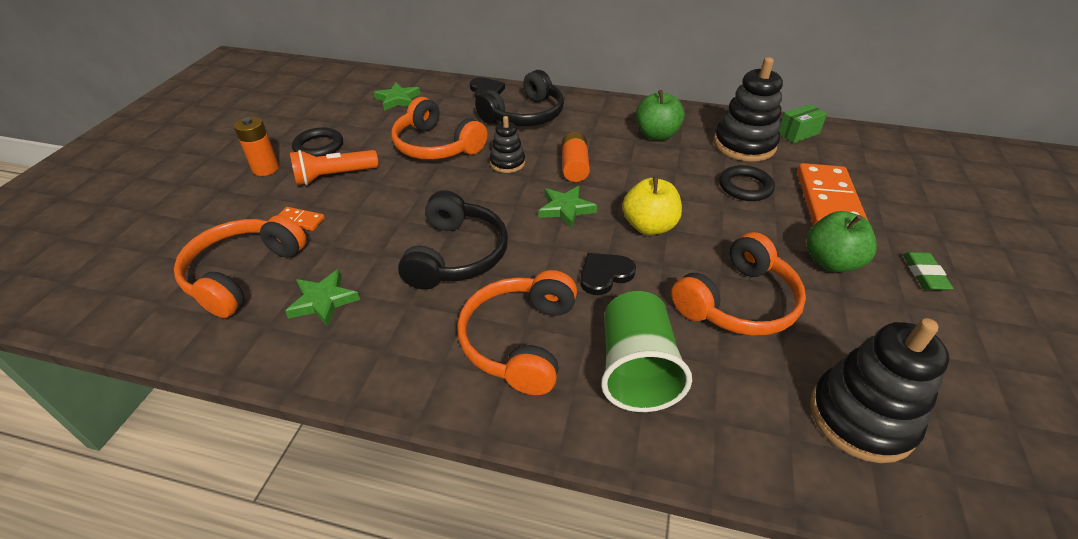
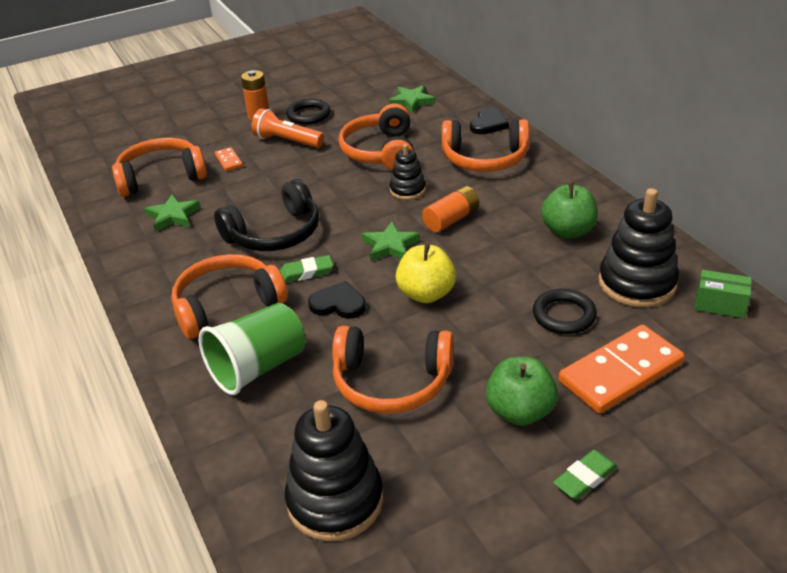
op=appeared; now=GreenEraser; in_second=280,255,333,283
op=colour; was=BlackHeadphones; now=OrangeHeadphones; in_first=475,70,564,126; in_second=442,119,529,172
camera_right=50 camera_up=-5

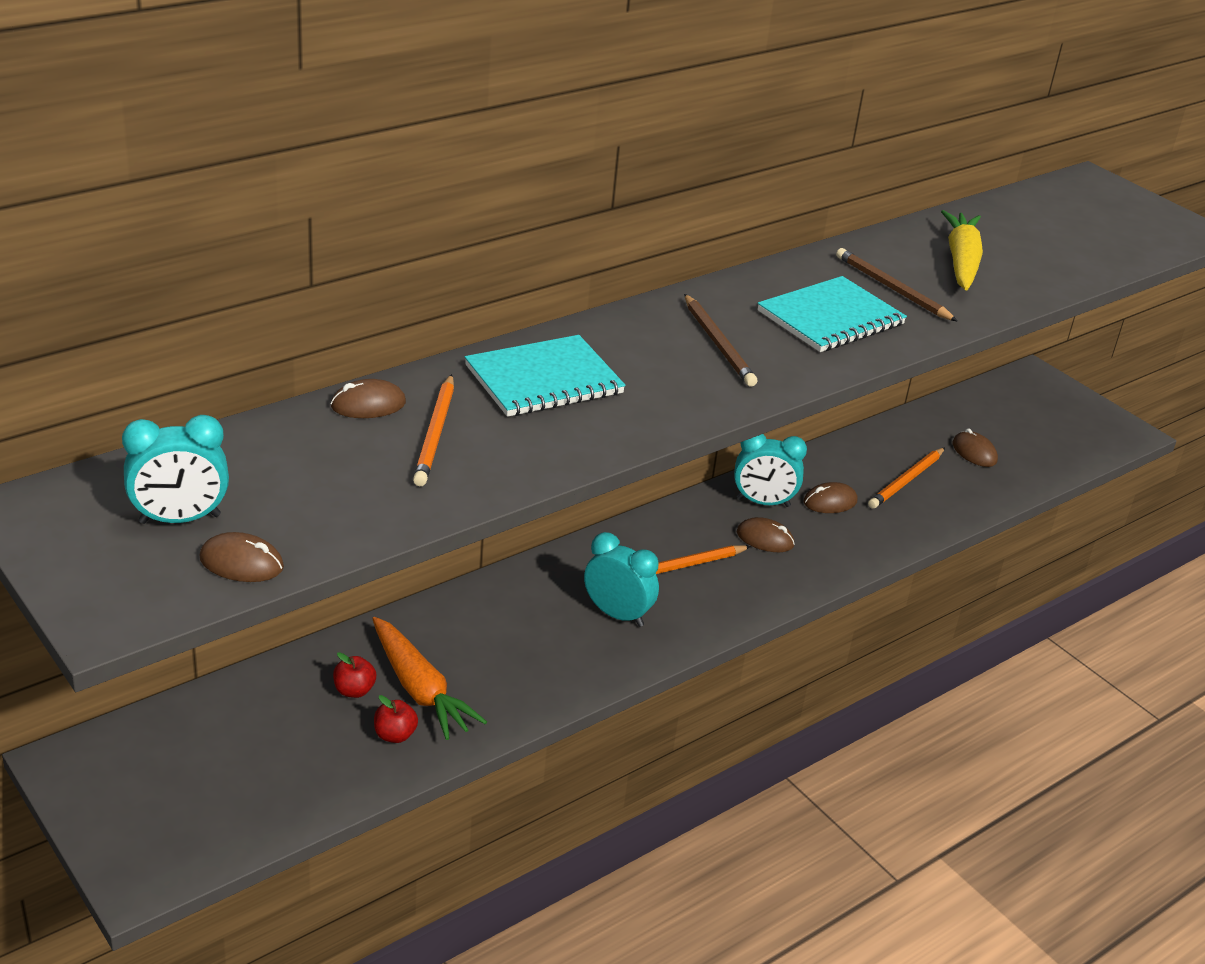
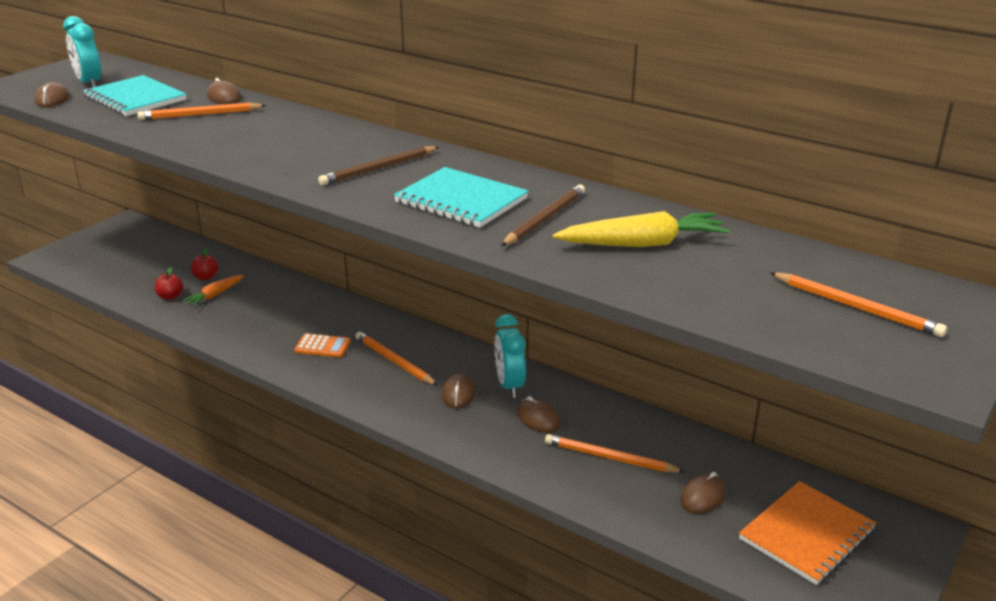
op=appeared; now=OrangeNotebook; in_second=739,481,877,585
op=appeared; now=OrangePencil; in_second=770,272,947,337
op=relocated; was=TurquoiseNotebook; in_first=465,335,626,417; in_second=83,75,187,116
op=exchanged; was=TurquoiseClock; now=OrangeCalculator; in_first=584,532,659,627; in_second=294,333,351,357
op=size; was=OrangeCarrot; in_first=372,617,487,740; in_second=182,275,244,307; ratio=0.58
camera_right=75 camera_up=-5

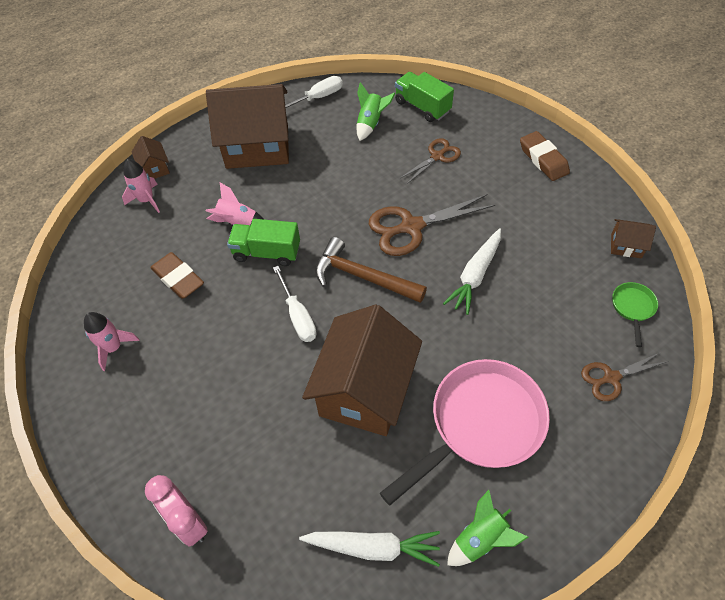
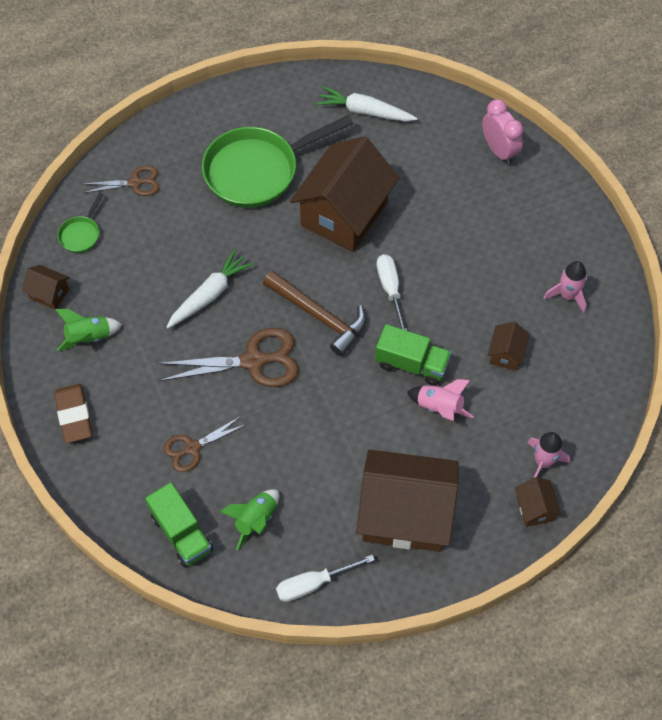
op=relocated; was=GreenRocket; in_first=447,490,529,566; in_second=55,309,123,351
op=exchanged; was=BrownEraser; now=BrownHouse; in_first=150,252,204,299; in_second=487,322,530,371
op=colour; was=PinkPan; now=GreenPan; in_first=380,359,550,505; in_second=202,115,353,208
camera_right=-170 camera_up=5

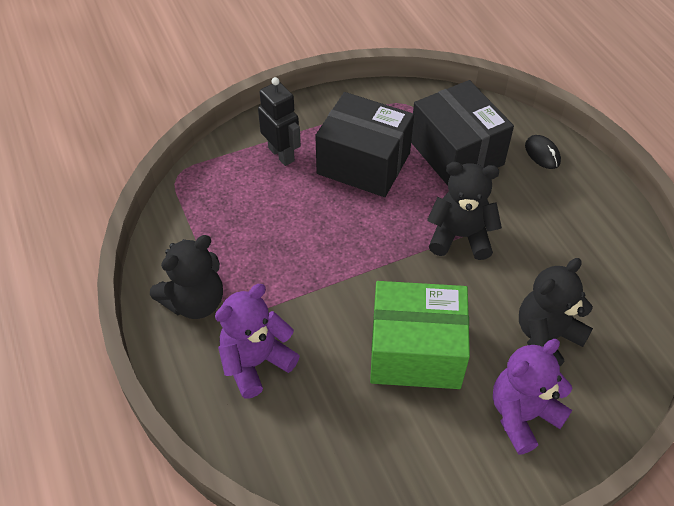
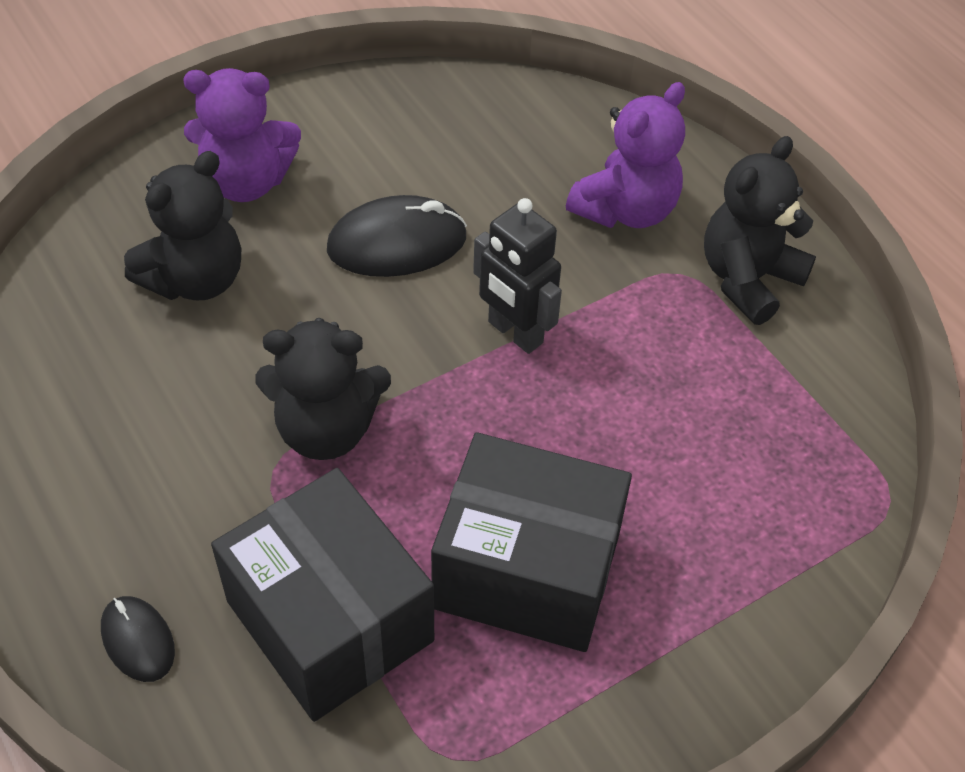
op=relocated; was=BlackRobot; in_first=258,77,301,166; in_second=473,198,562,354
op=exchanged; was=GreenBox; now=BlackMouse; in_first=370,281,470,389; in_second=327,195,467,277
op=spun; was=PurpleTeddyBear; in_first=493,339,572,455; in_second=183,68,301,202; clockwise=45
camera_right=170 camera_up=0

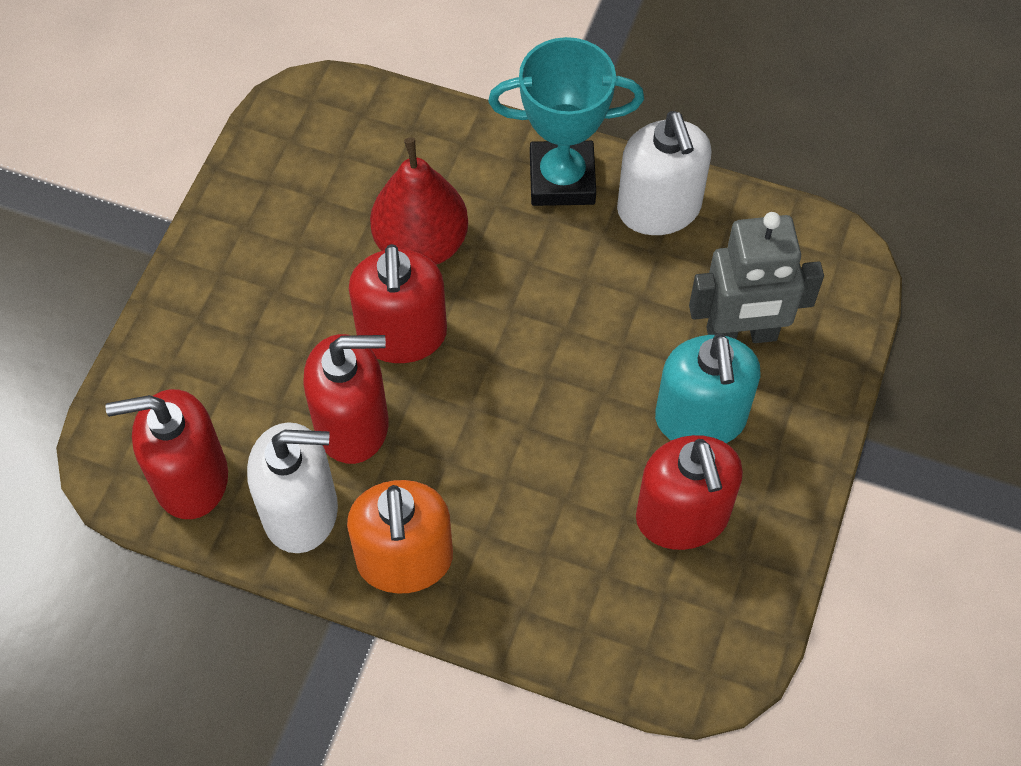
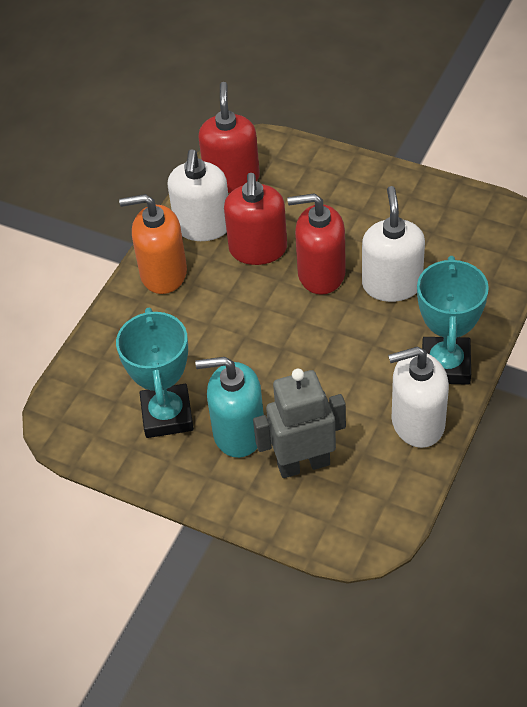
op=exchanged; was=RedPear; now=WhiteSoapDispenser; in_first=370,137,468,265; in_second=362,186,425,302
op=exchanged; was=RedSoapDispenser; now=TurquoiseTrophy; in_first=636,435,743,550; in_second=116,308,194,438
op=spun; was=GreyRobot; in_first=689,212,824,343; in_second=253,369,346,478; clockwise=75
camera_right=100 camera_up=-10

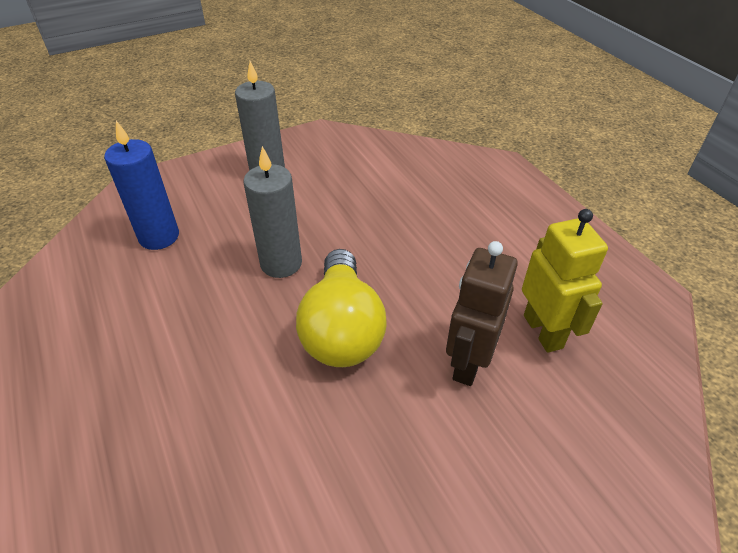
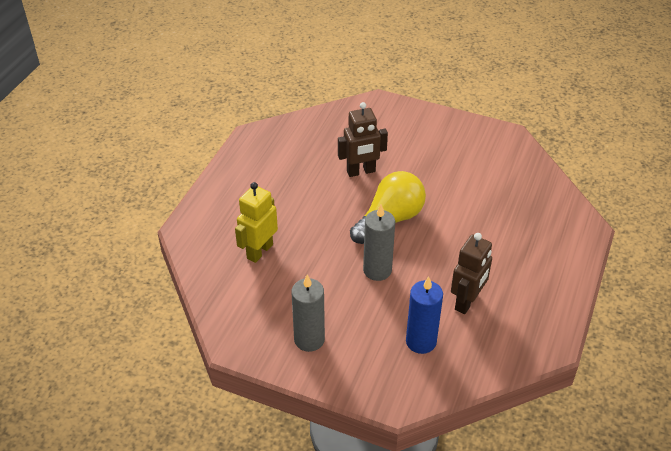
op=appeared; now=BrownRobot; in_second=451,233,492,314
op=relocated; was=YellowRobot; in_first=522,209,608,353; in_second=235,182,278,263
camera_right=-130 camera_up=0

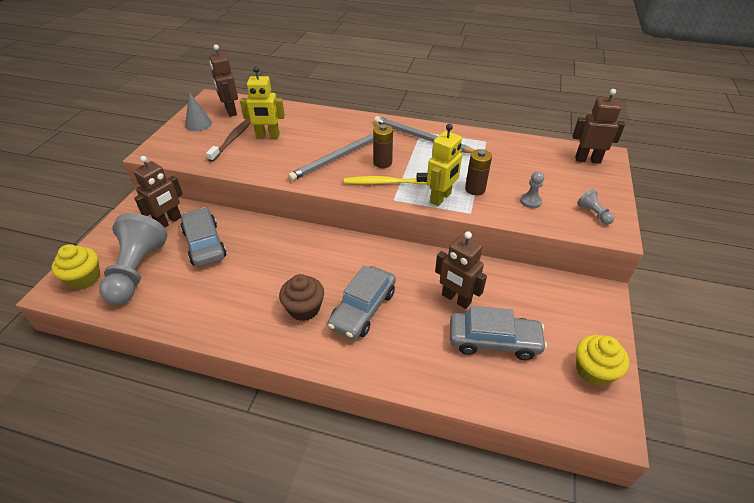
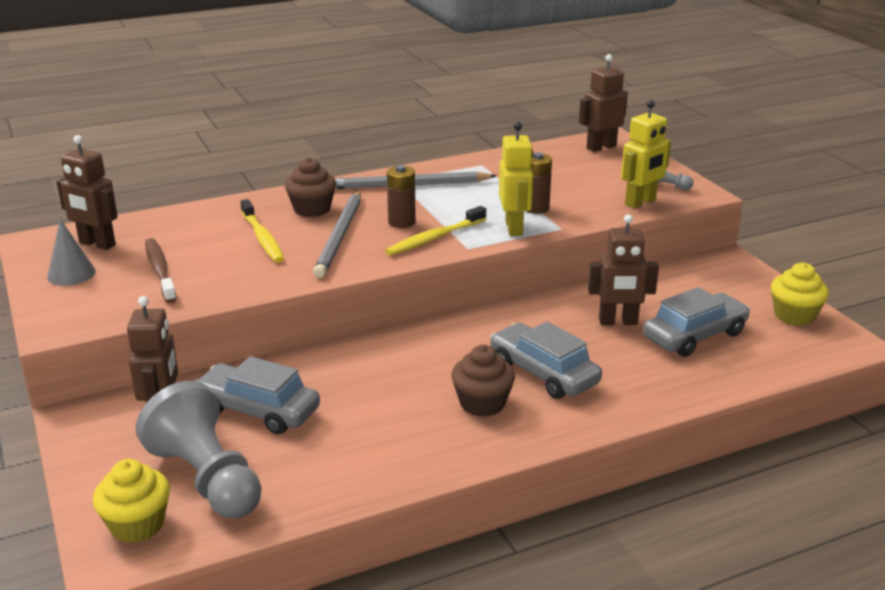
op=missing; was=GreyPawn; in_first=520,171,544,208
op=appeared; now=YellowToothbrush; in_second=240,199,284,263
op=appeared; now=BrownCupcake; in_second=285,158,336,217
op=relocated; was=YellowRobot; in_first=240,67,285,138; in_second=621,100,671,208
op=spun; was=GreyCar; in_first=328,266,396,340; in_second=490,321,602,399; clockwise=150
camera_right=-40 camera_up=-15

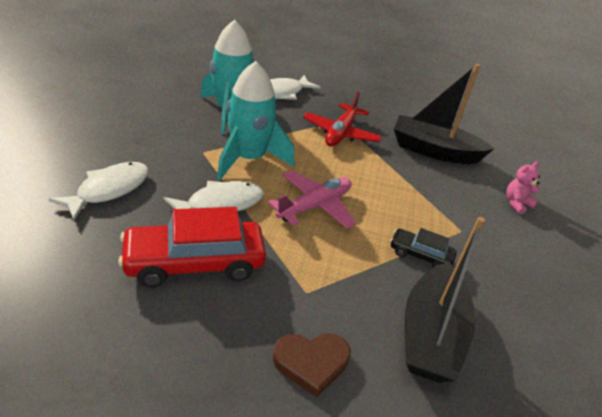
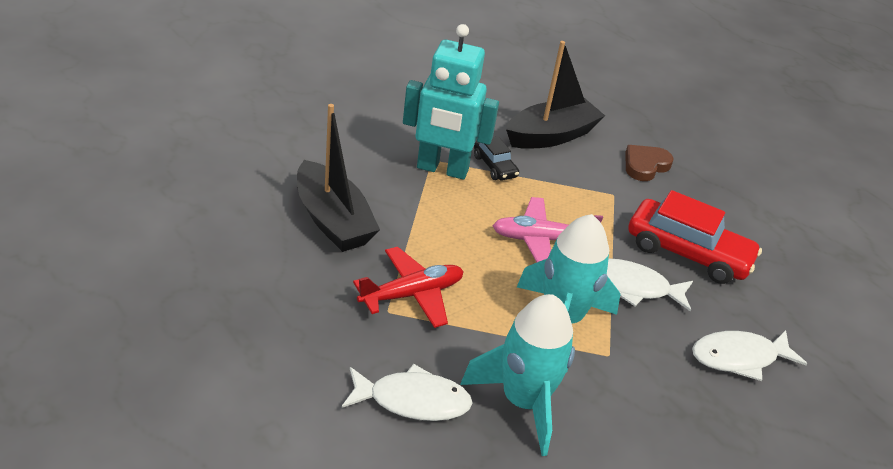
op=missing; was=PinkTeddyBear; in_first=506,161,540,214
op=appeared; now=TurquoiseRobot; in_second=403,24,499,180
op=spun; was=BrownHeart; in_first=273,333,351,397; in_second=625,145,673,181; clockwise=-75
camera_right=-140 camera_up=0

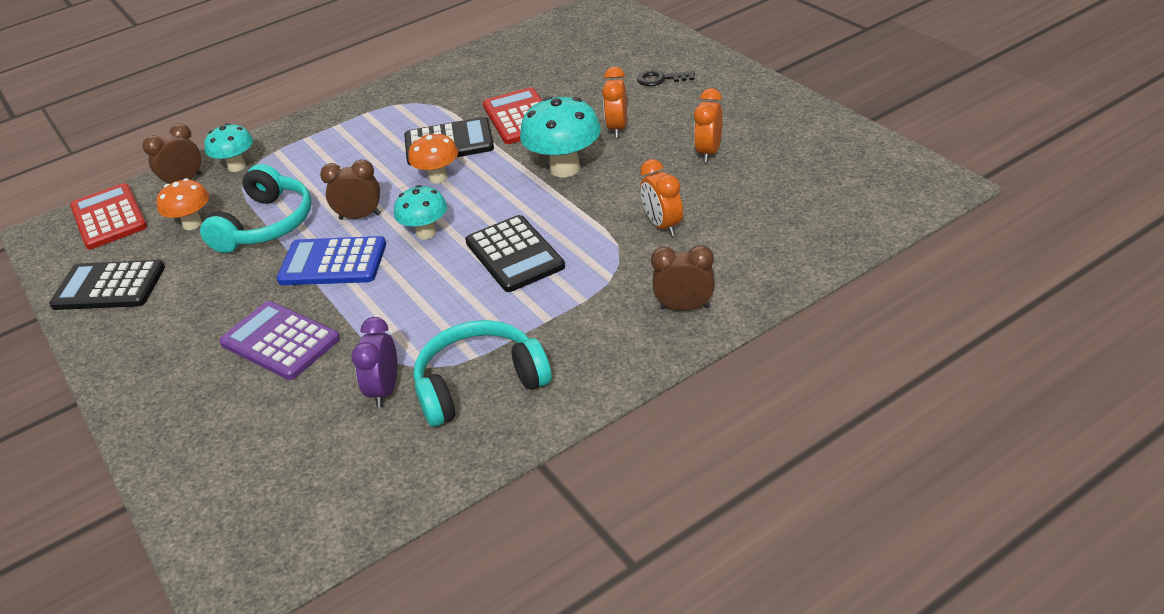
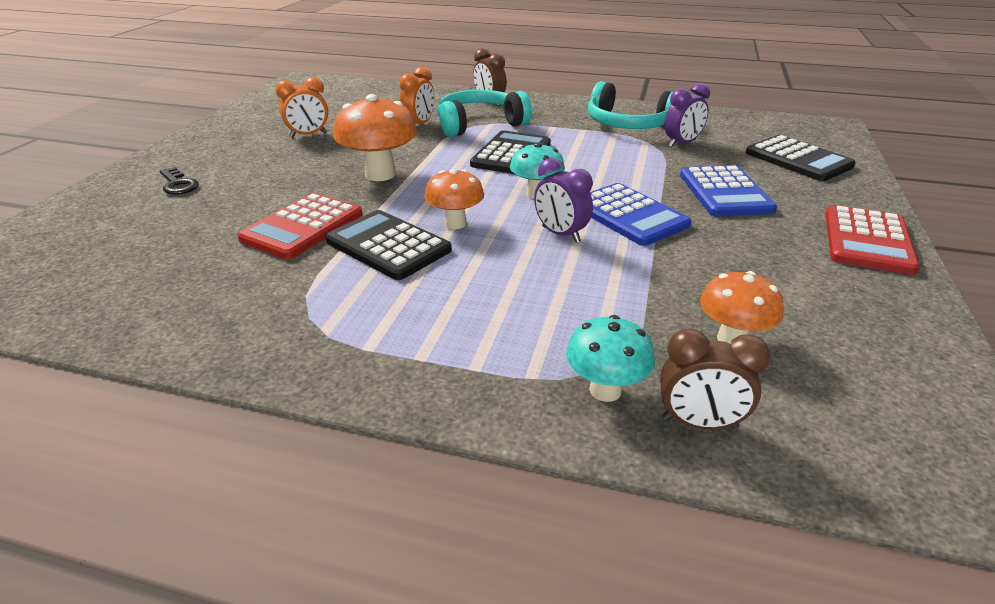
op=missing; was=OrangeClock; in_first=602,67,627,138
op=relocated; was=BlackCalculator; in_first=49,260,165,310; in_second=746,135,856,181
op=relocated; was=RedCalculator; in_first=70,183,147,249; in_second=825,205,919,275
op=relocated; was=TurquoiseHeadphones; in_first=200,164,312,253; in_second=437,90,532,137
op=colour; was=PurpleCalculator; now=BlueCalculator; in_first=219,301,340,380; in_second=680,165,777,217
op=colour; was=BrownClock; now=PurpleClock; in_first=320,159,381,220; in_second=534,158,593,243
op=colour; was=TurquoiseMushroom; now=OrangeMushroom; in_first=520,96,601,177; in_second=333,94,417,181
camera_right=-135 camera_up=-5

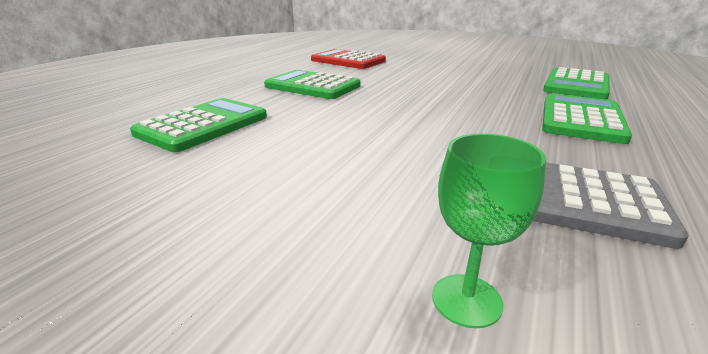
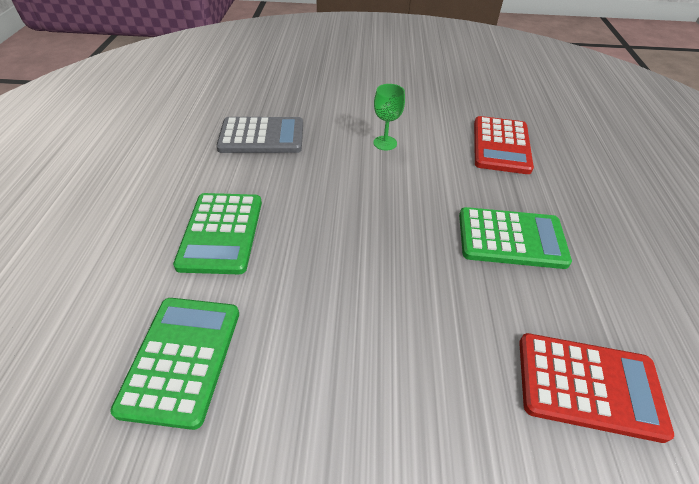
op=relocated; was=GreenGoblet; in_first=432,134,546,328; in_second=373,84,405,151
op=colour; was=GreenCalculator; now=RedCalculator; in_first=130,98,267,152; in_second=474,116,534,174
camera_right=155 camera_up=20

